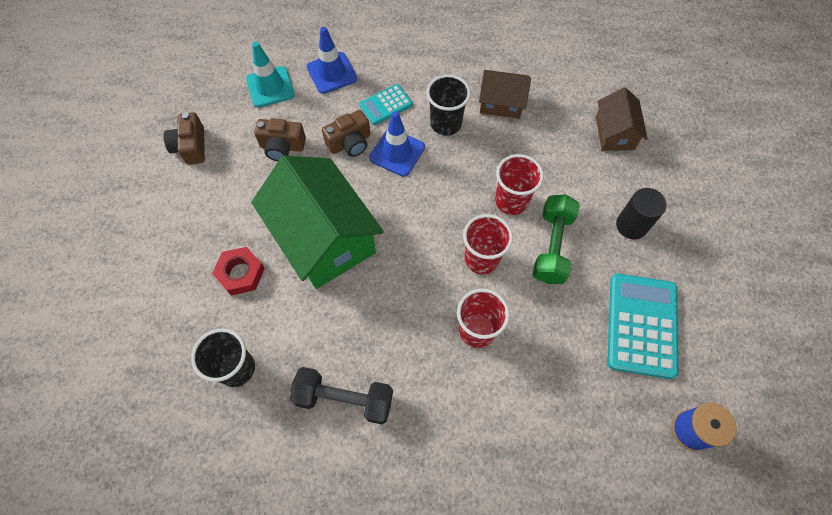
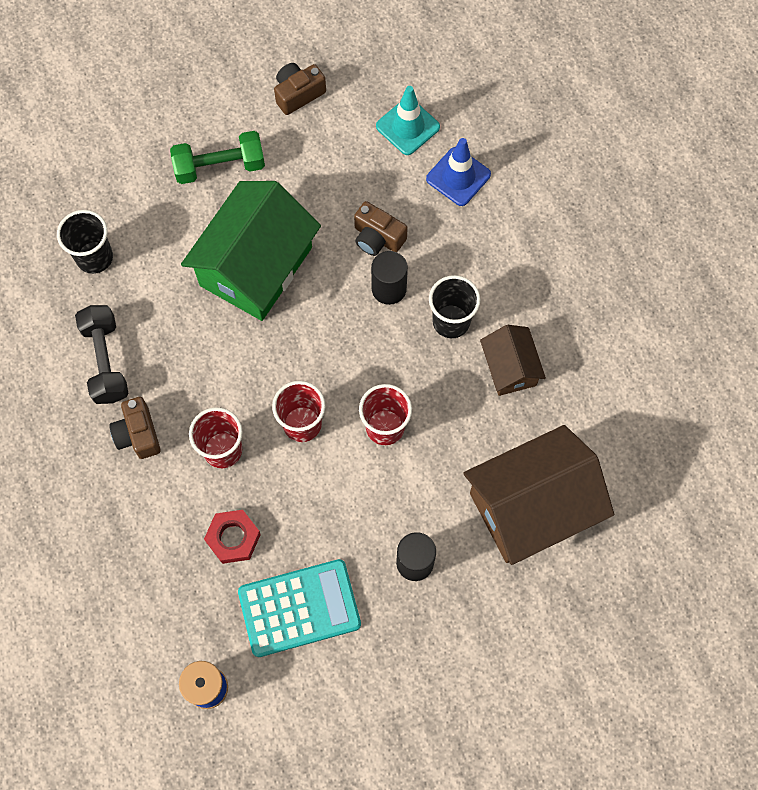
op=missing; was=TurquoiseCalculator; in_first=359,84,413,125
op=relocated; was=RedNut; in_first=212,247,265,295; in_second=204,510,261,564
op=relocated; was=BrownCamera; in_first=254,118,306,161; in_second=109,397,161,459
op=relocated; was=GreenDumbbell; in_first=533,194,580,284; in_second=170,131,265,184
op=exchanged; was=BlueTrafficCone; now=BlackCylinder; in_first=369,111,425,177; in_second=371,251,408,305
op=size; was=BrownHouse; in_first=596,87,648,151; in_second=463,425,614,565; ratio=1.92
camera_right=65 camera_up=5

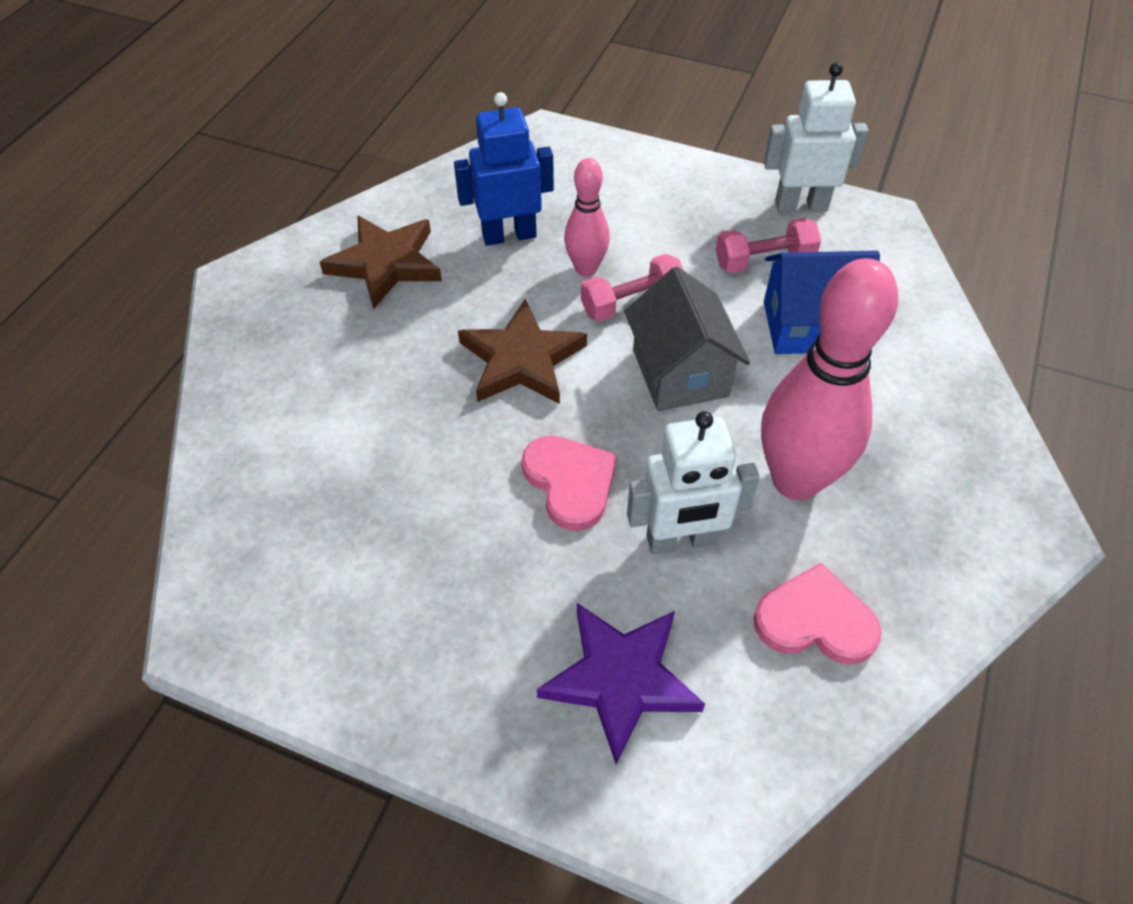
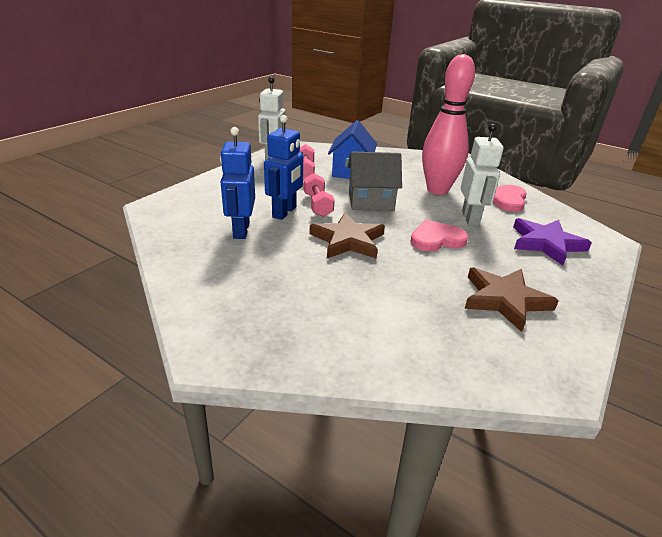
op=relocated; was=BrownStar; in_first=320,216,442,309; in_second=465,267,559,332
op=exchanged; was=PinkBowlingPin; now=BlueRobot; in_first=564,158,610,276; in_second=264,115,303,220
camera_right=-80 camera_up=-20

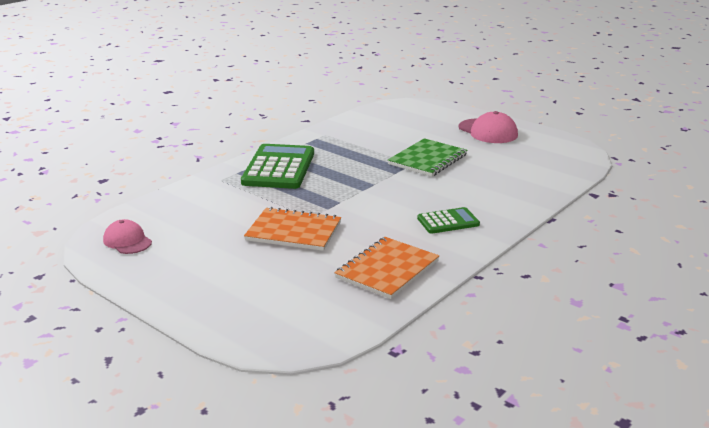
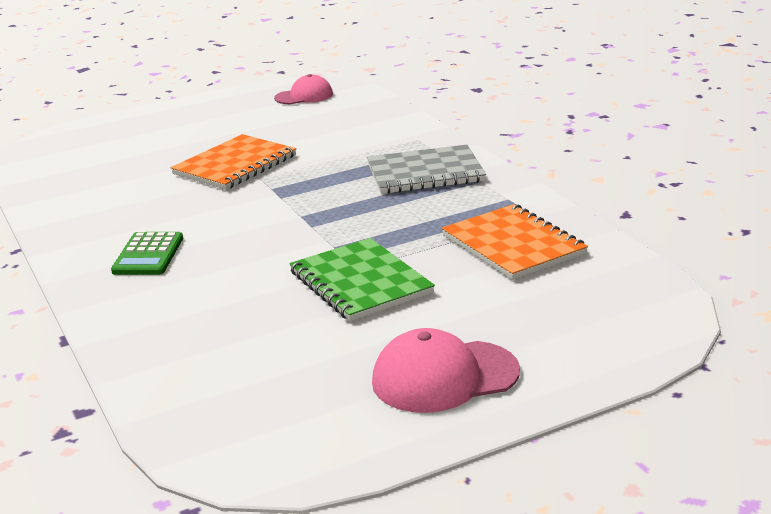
op=relocated; was=OrangeNotebook; in_first=334,237,439,299; in_second=442,204,588,280
op=exchanged; was=GreenCalculator; now=GreyNotebook; in_first=241,144,314,189; in_second=367,145,486,194
camera_right=115 camera_up=0

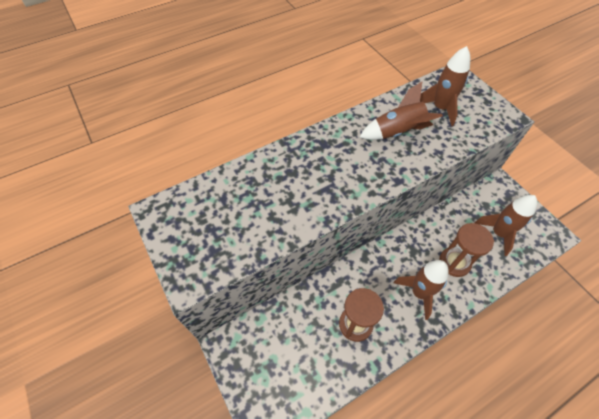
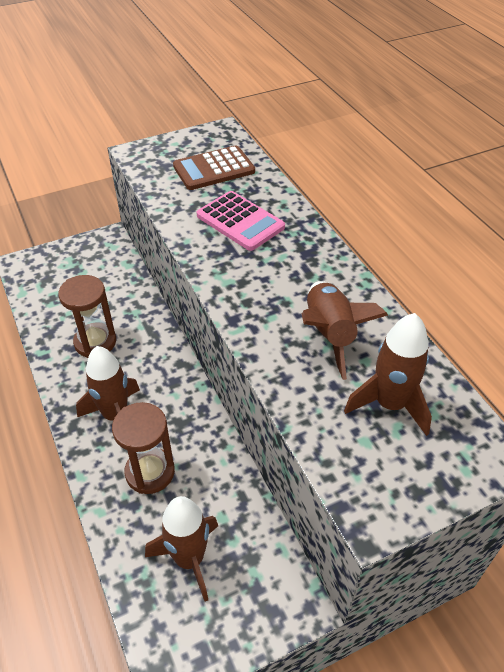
op=appeared; now=BrownCalculator; in_second=173,145,255,190
op=appeared; now=PinkCalculator; in_second=197,191,285,251
camera_right=95 camera_up=-10

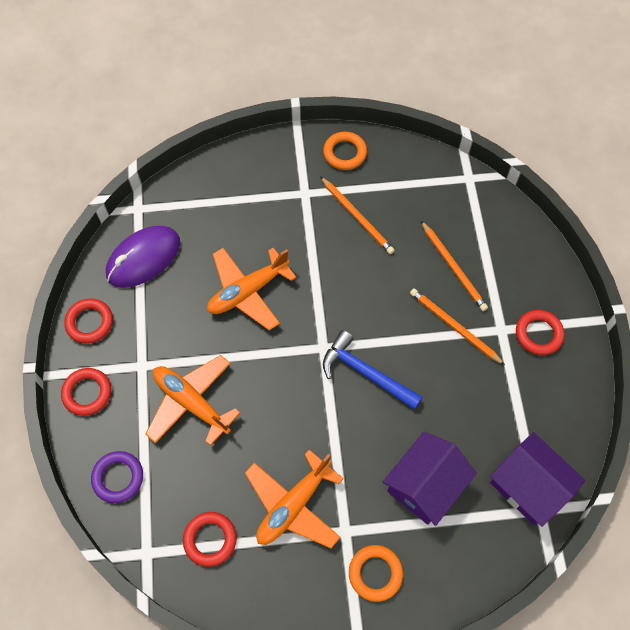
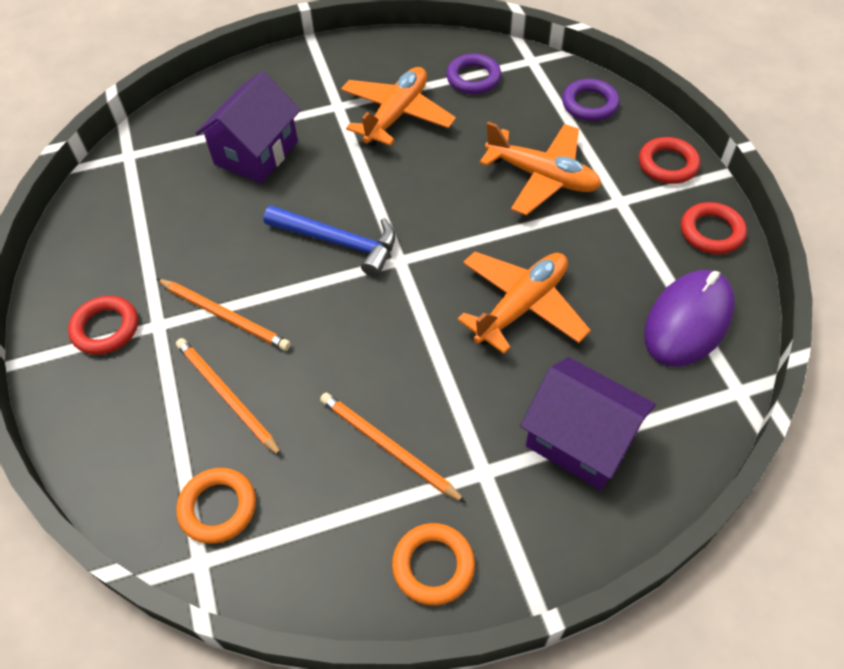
op=relocated; was=OrangeRing; in_first=349,545,403,602; in_second=176,468,256,544
op=relocated; was=PurpleHouse; in_first=490,432,585,527; in_second=520,357,656,490
op=colour; was=RedRing; now=PurpleRing; in_first=183,512,237,567; in_second=446,54,501,94
camera_right=170 camera_up=-10

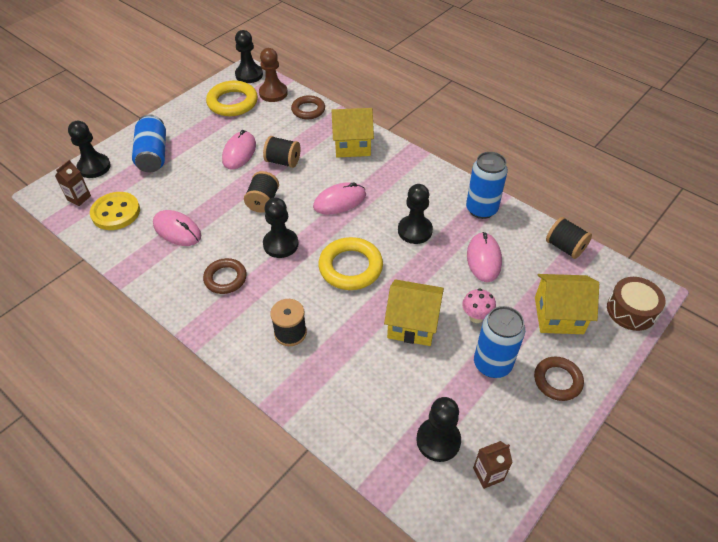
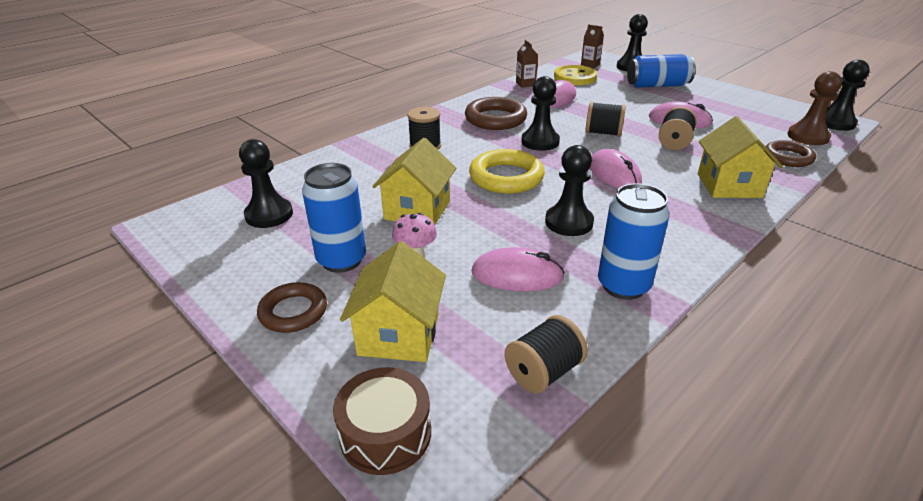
op=missing; was=YellowRing; in_first=206,81,258,116
op=relocated; was=BrownCarton; in_first=473,441,513,489; in_second=516,40,538,88
op=size; was=BrownRing; in_first=203,258,247,294; in_second=465,97,527,130; ratio=1.52
camera_right=95 camera_up=-15

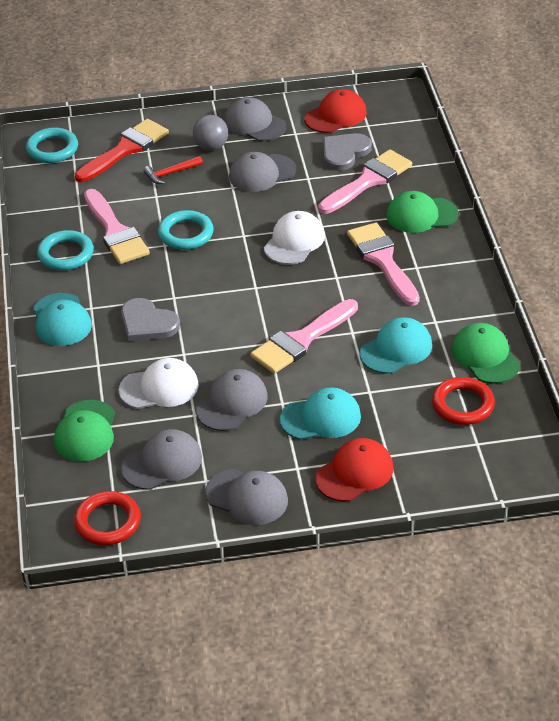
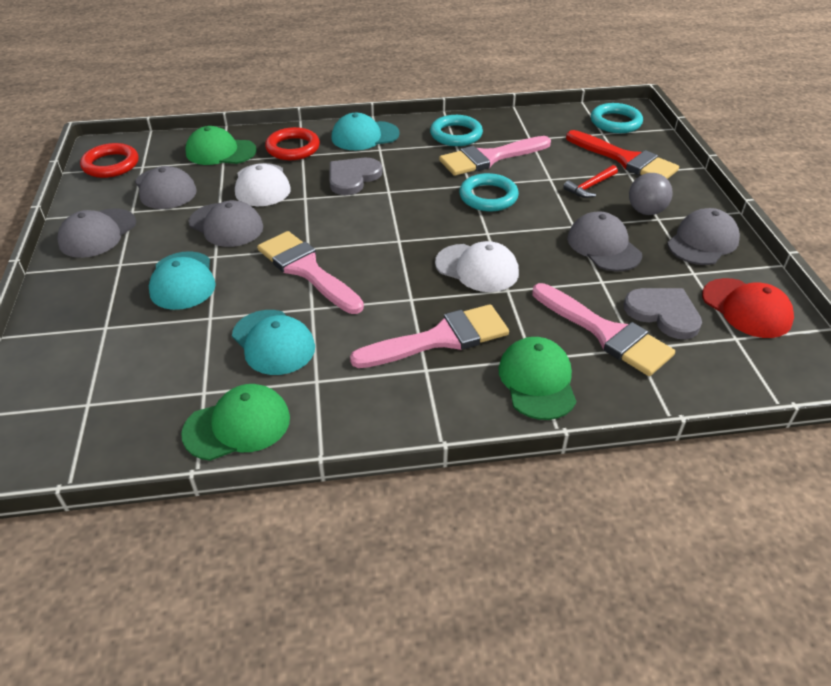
op=missing; was=RedCap; in_first=315,438,394,502
op=relocated; was=RedRing; in_first=432,377,495,425; in_second=265,127,320,160
op=spun; was=RedHammer; in_first=143,156,203,184; in_second=563,165,618,198; clockwise=-105
camera_right=90 camera_up=0

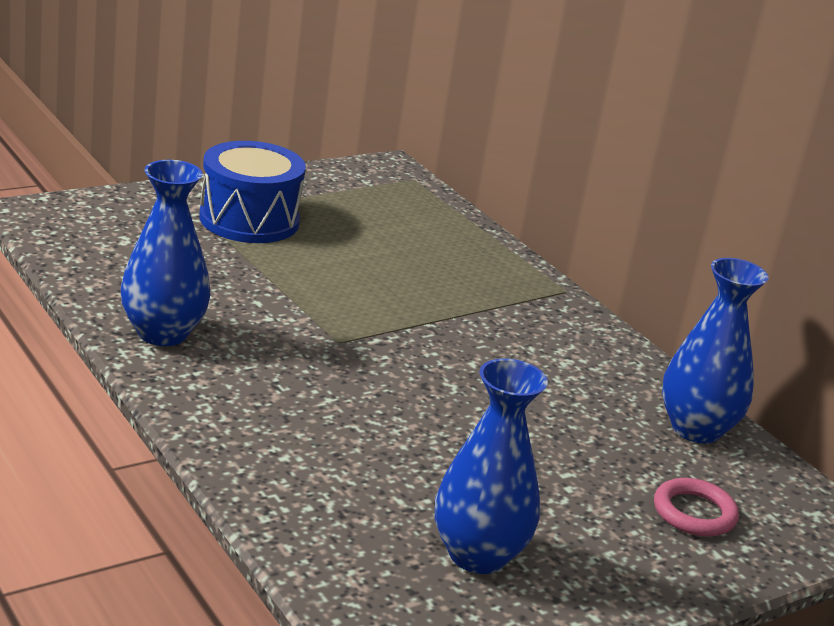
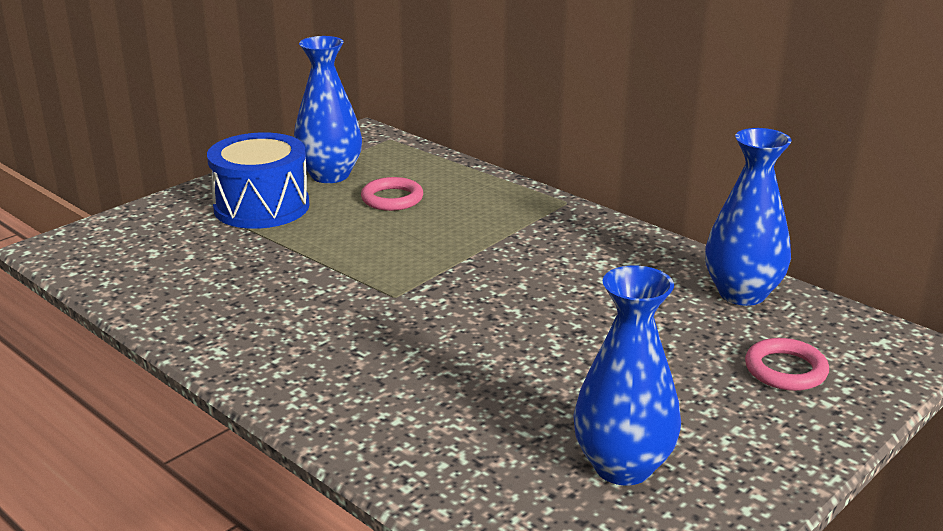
op=appeared; now=PinkRing; in_second=361,177,423,211
op=relocated; was=BlueVase; in_first=121,160,210,346; in_second=294,36,362,183
camera_right=-10 camera_up=0

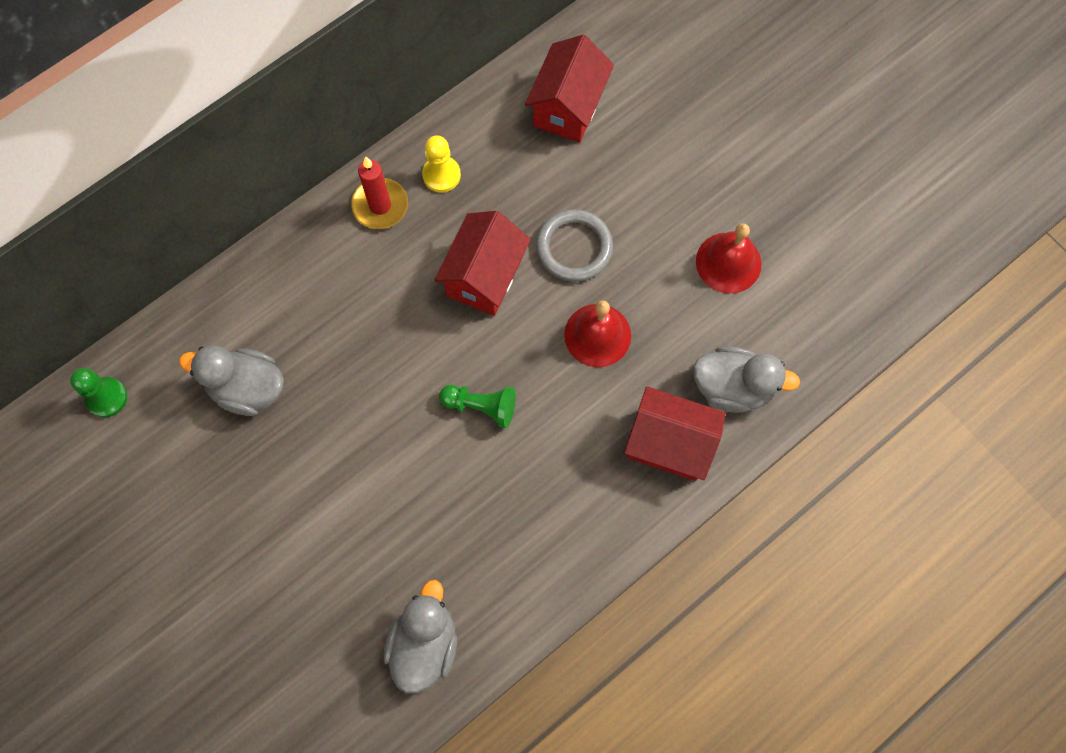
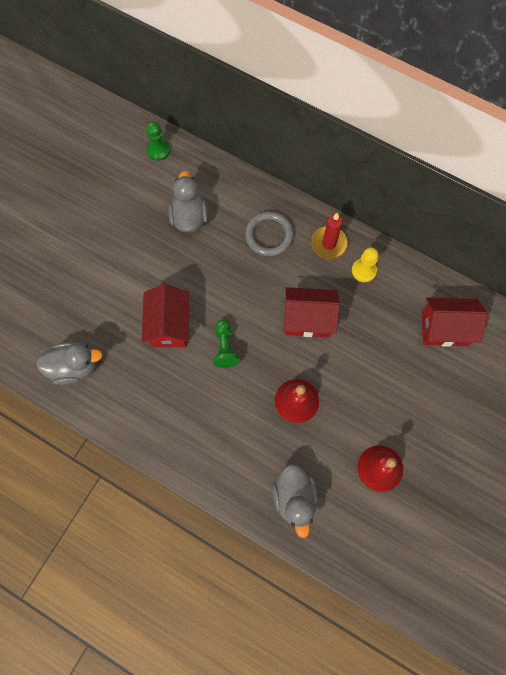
op=relocated; was=GreyRing; in_first=536,209,613,282; in_second=245,211,294,257
op=relocated; was=RedHouse; in_first=624,386,726,481; in_second=142,284,189,348
camera_right=70 camera_up=0

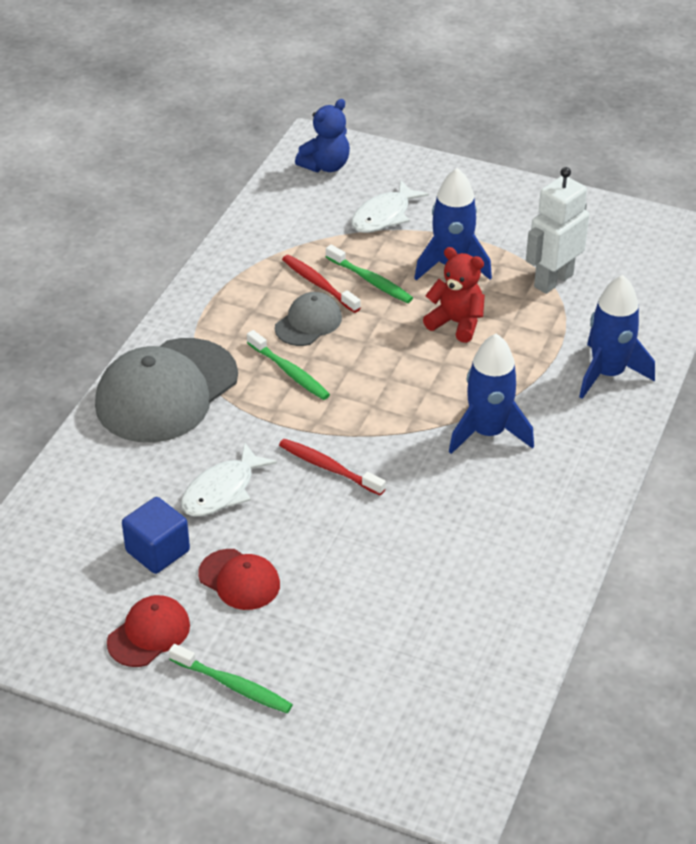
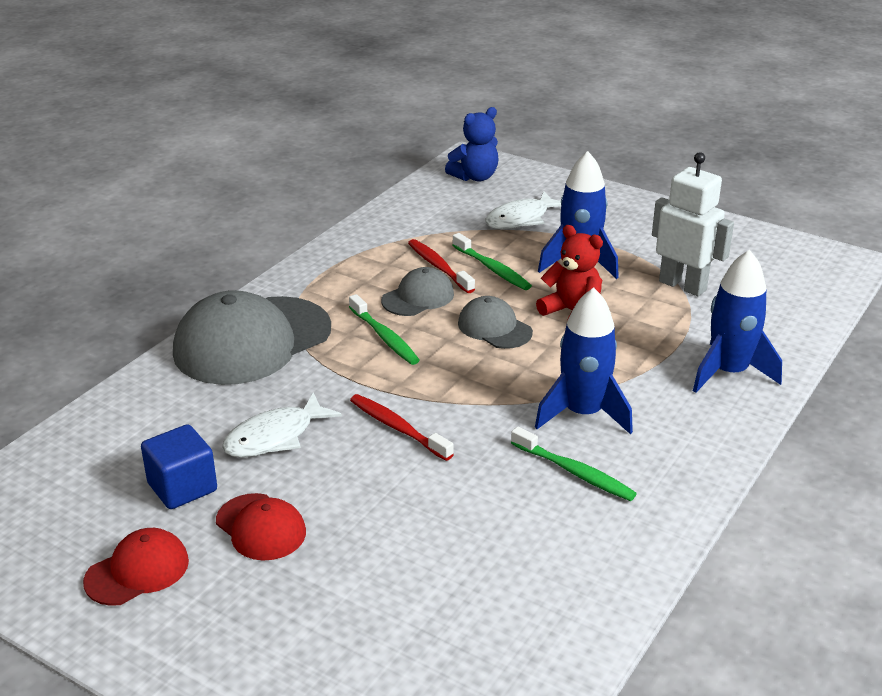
op=appeared; now=GreyCap; in_second=458,296,533,349
op=relocated; was=GreenToothbrush; in_first=169,644,293,713; in_second=511,426,637,501
op=spun; was=WhiteRobot; in_first=526,167,589,294; in_second=652,152,734,296; clockwise=75
camera_right=10 camera_up=-10

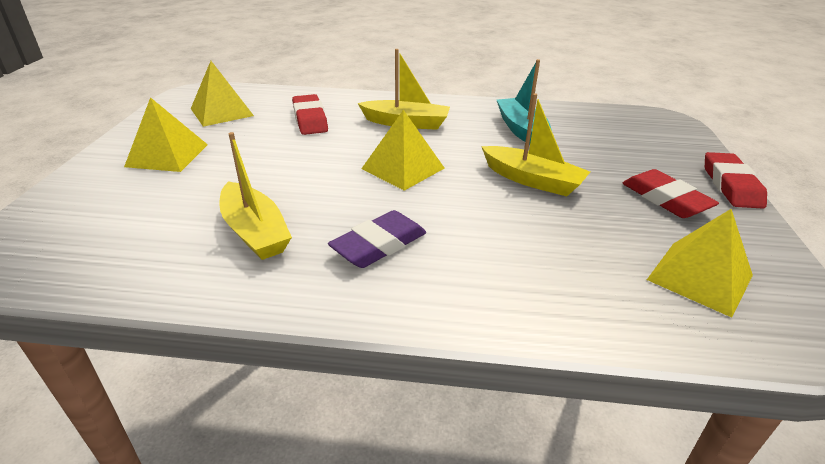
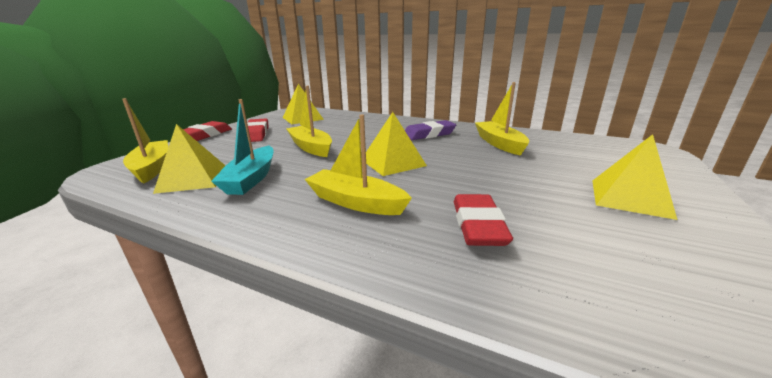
op=appeared; now=YellowBoat; in_second=122,98,168,183
op=relocated; was=YellowPyramid; in_first=191,61,254,127; in_second=153,124,226,194
camera_right=-160 camera_up=-10

